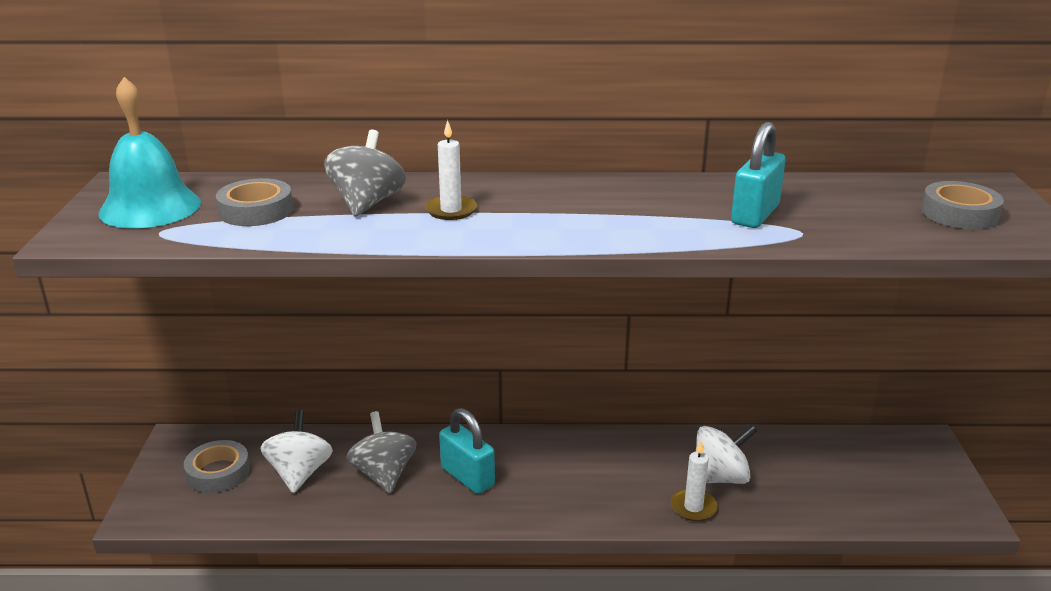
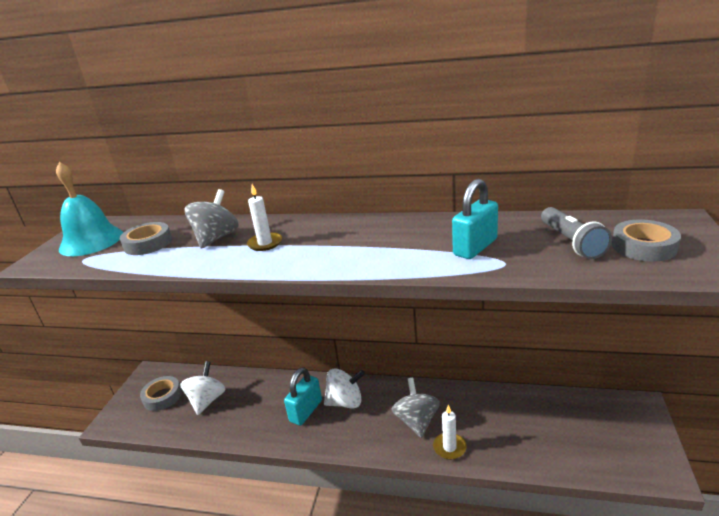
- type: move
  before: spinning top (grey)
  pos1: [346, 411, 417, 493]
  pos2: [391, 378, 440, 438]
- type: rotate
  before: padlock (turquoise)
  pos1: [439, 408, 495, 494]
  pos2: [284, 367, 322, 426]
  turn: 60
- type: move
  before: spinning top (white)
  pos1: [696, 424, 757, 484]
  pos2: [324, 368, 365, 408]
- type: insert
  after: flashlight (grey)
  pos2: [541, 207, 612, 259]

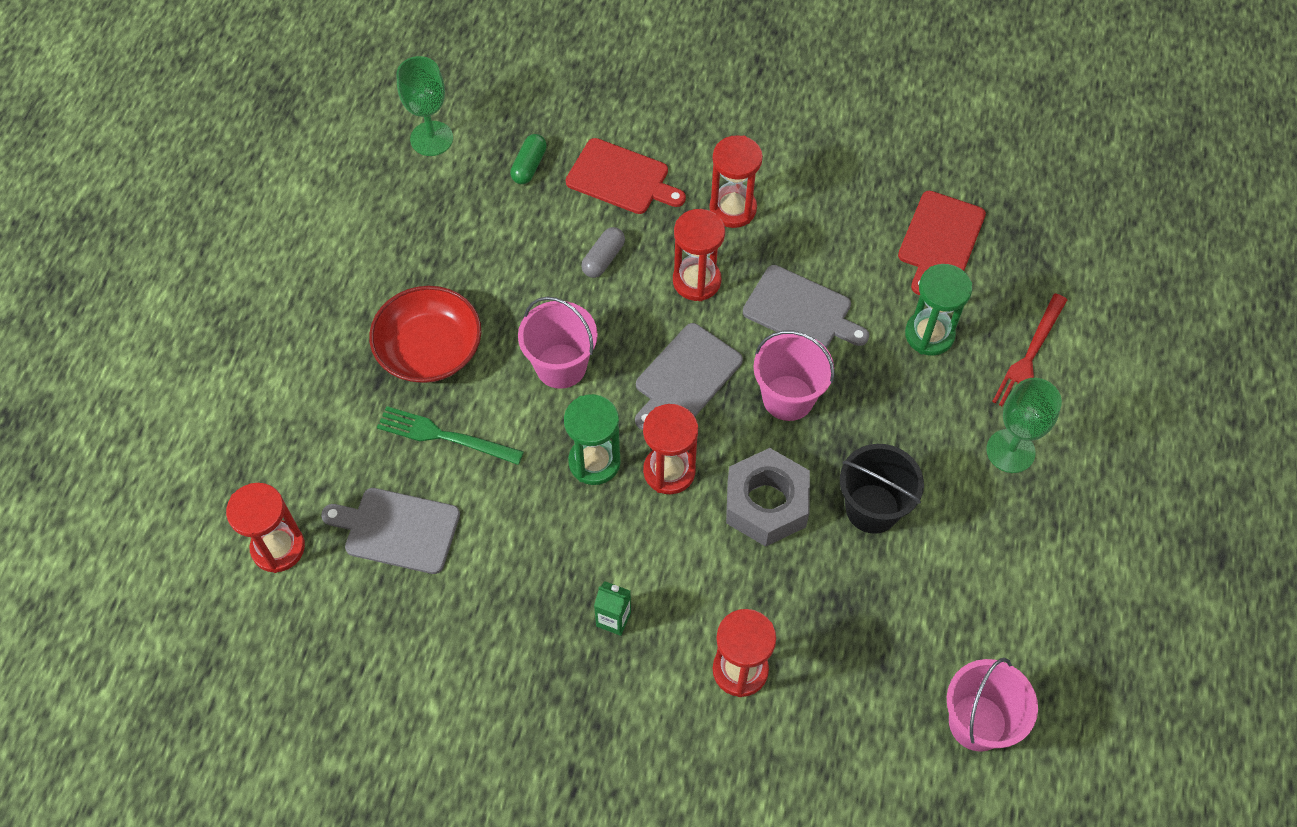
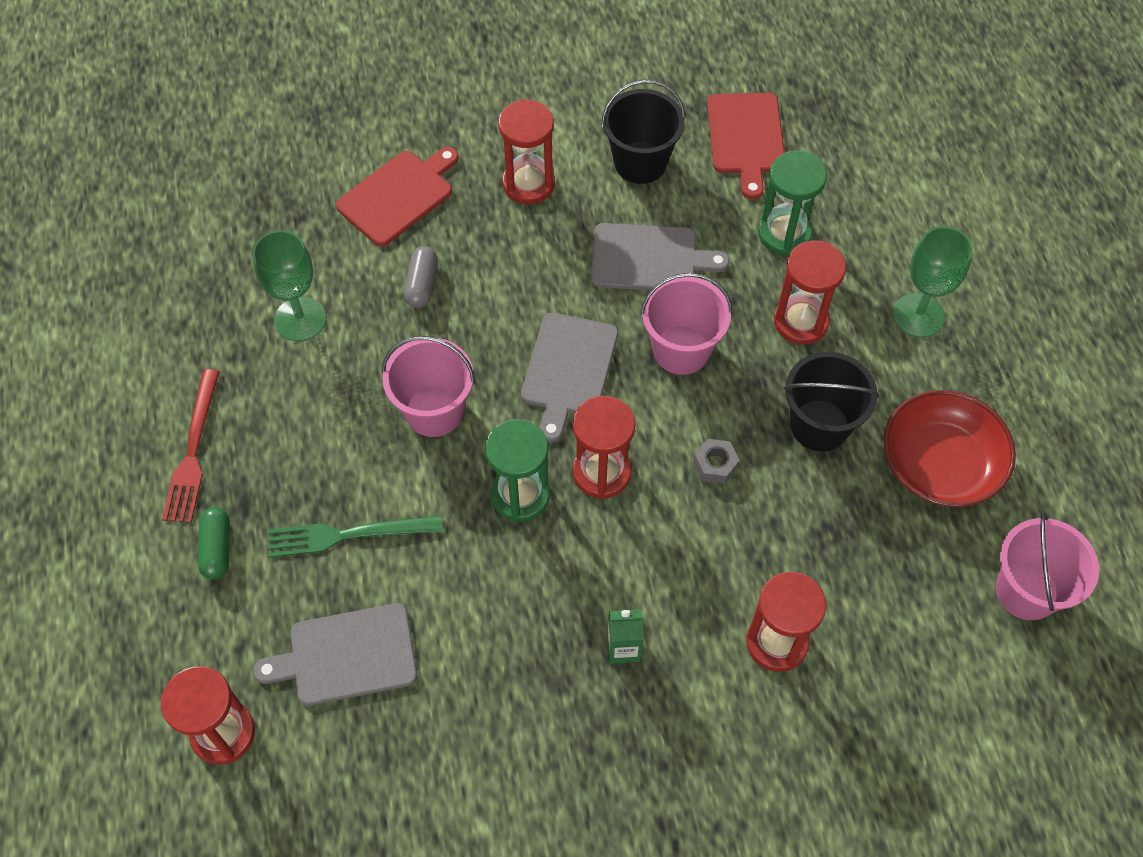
- type: move
  before: bowl (red)
  pos1: [369, 286, 481, 383]
  pos2: [884, 390, 1016, 507]
- type: move
  before: goblet (green)
  pos1: [396, 56, 453, 156]
  pos2: [252, 230, 326, 341]
- type: move
  before: capsule (green)
  pos1: [510, 134, 547, 184]
  pos2: [198, 507, 230, 580]
- type: rotate
  before: cutting board (red)
  pos1: [566, 138, 686, 214]
  pos2: [336, 147, 459, 246]
  turn: -45
- type: move
  before: hourglass (red)
  pos1: [673, 209, 725, 301]
  pos2: [774, 240, 846, 345]
- type: resize
  before: nut (grey)
  pos1: [726, 448, 810, 547]
  pos2: [693, 439, 740, 484]
  scale: 0.44
- type: move
  before: fork (red)
  pos1: [992, 293, 1067, 406]
  pos2: [162, 369, 219, 523]
- type: insert
  after: bucket (black)
  pos2: [601, 80, 685, 184]

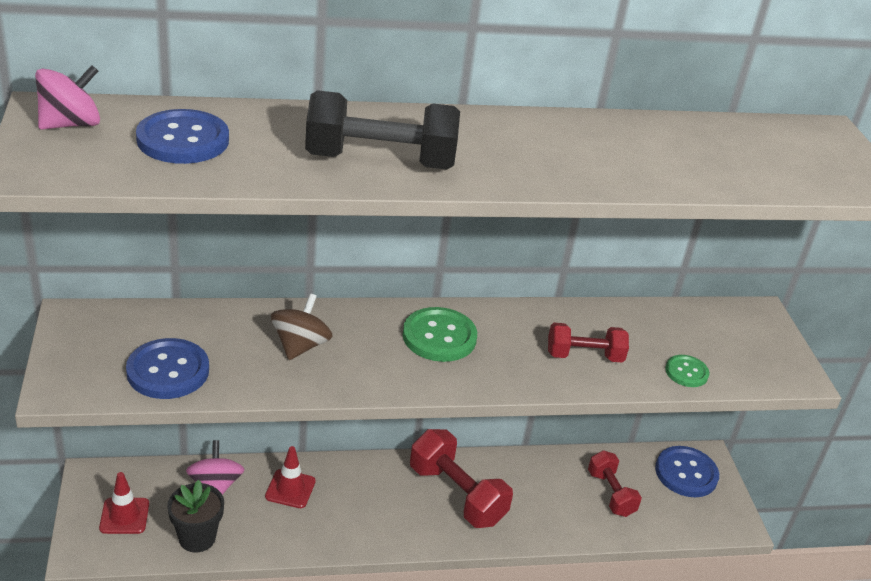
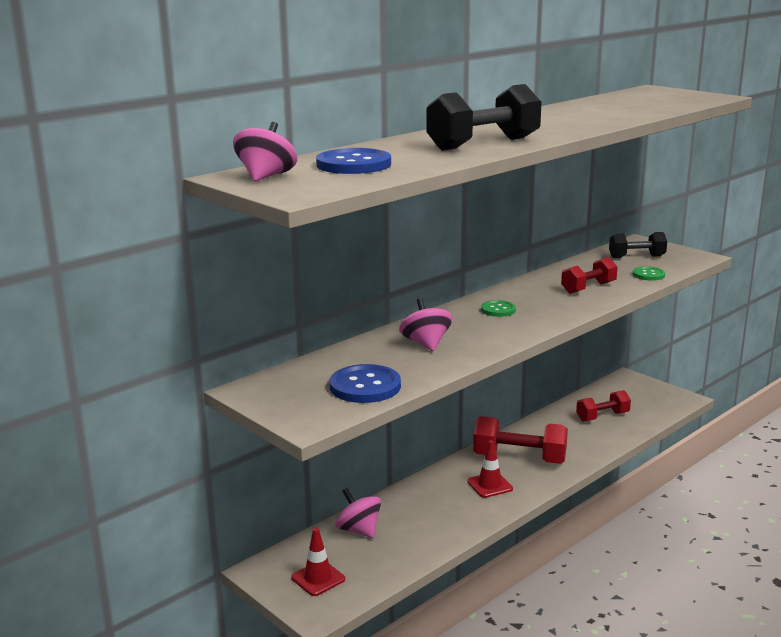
- type: delete
  before: flower pot (black)
  pos1: [167, 480, 224, 553]
- type: move
  before: traffic cone (red)
  pos1: [265, 446, 316, 508]
  pos2: [467, 440, 513, 498]
- type: recolor
  before: spinning top (brown)
  after: spinning top (pink)
  pos1: [271, 293, 333, 360]
  pos2: [399, 298, 453, 351]
- type: resize
  before: button (green)
  pos1: [403, 307, 477, 362]
  pos2: [481, 300, 516, 317]
  scale: 0.58
- type: rotate
  before: dumbbell (red)
  pos1: [588, 450, 642, 517]
  pos2: [576, 390, 631, 421]
  turn: -60
- type: delete
  before: button (blue)
  pos1: [655, 446, 719, 497]
- type: insert
  after: dumbbell (black)
  pos2: [609, 232, 667, 258]

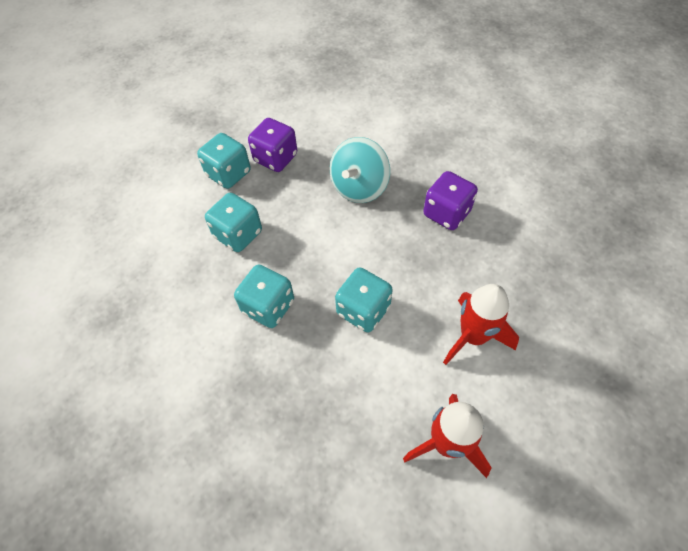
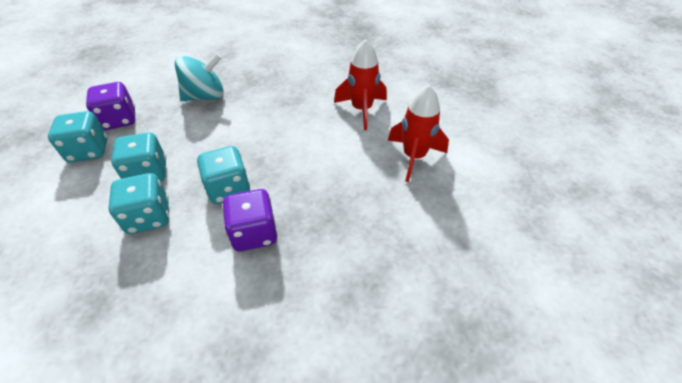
- type: rotate
  before: spinning top (turquoise)
  pos1: [330, 137, 390, 203]
  pos2: [175, 53, 224, 101]
  turn: -90
- type: move
  before: dice (turquoise)
  pos1: [335, 267, 393, 333]
  pos2: [108, 173, 169, 234]
- type: move
  before: dice (purple)
  pos1: [423, 171, 478, 230]
  pos2: [222, 189, 278, 252]

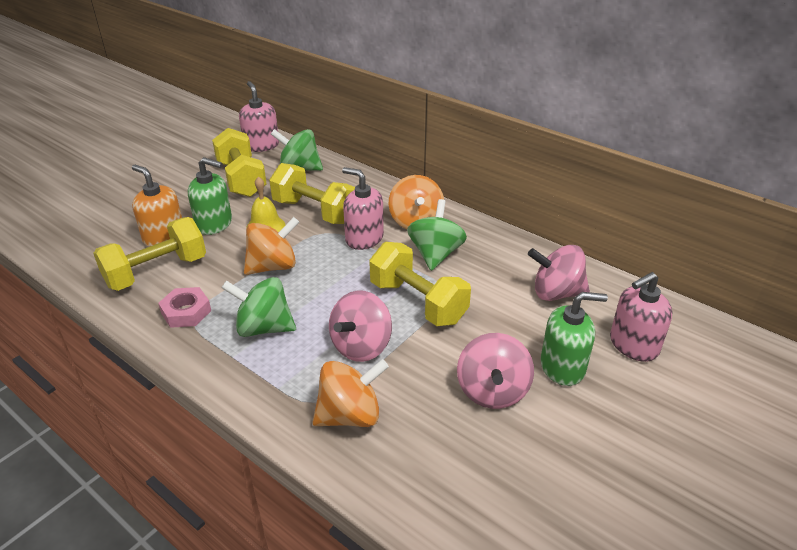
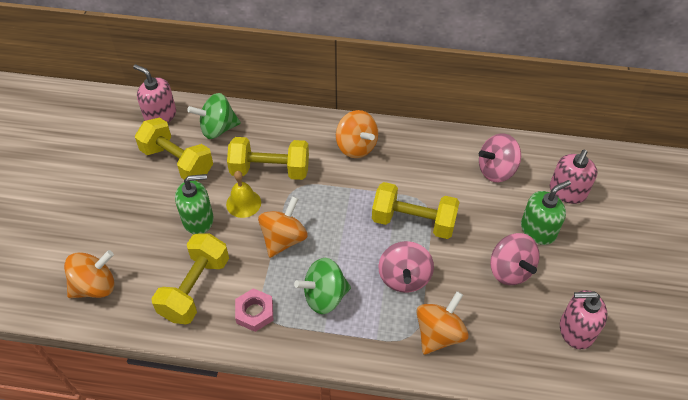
- type: delete
  before: soap dispenser (orange)
  pos1: [132, 165, 182, 247]
- type: move
  before: soap dispenser (pink)
  pos1: [342, 167, 384, 250]
  pos2: [560, 290, 608, 349]
- type: delete
  before: spinning top (green)
  pos1: [407, 199, 467, 271]
- type: insert
  after: spinning top (orange)
  pos2: [64, 250, 115, 298]

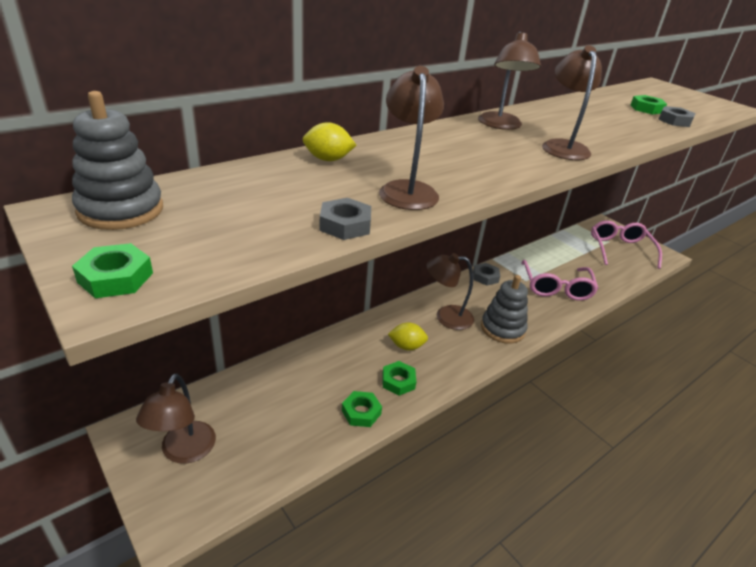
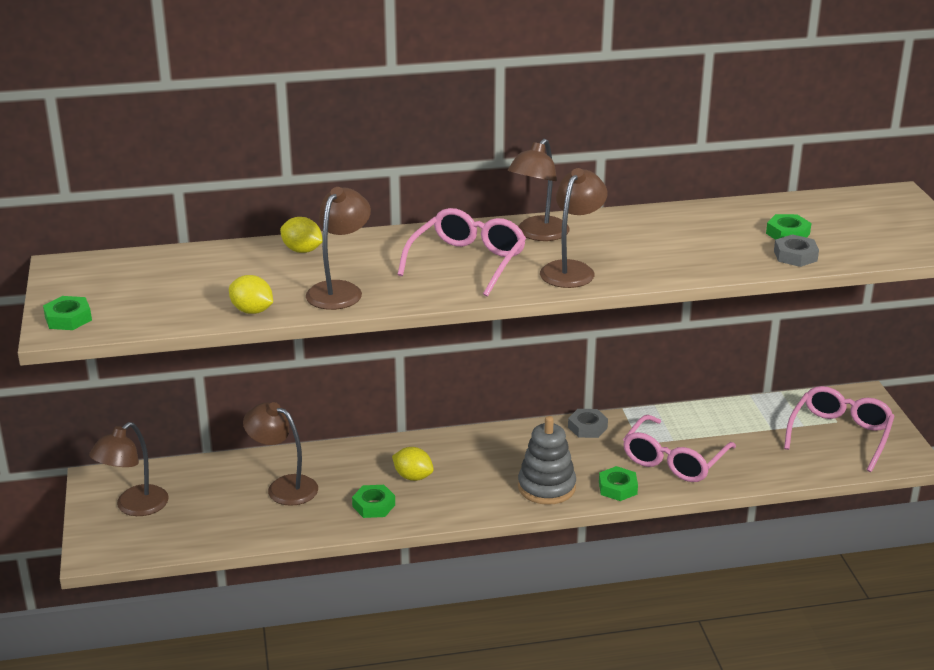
- type: delete
  before: stacking toy (grey)
  pos1: [72, 91, 163, 230]
- type: replace
  before: nut (grey)
  after: lemon (yellow)
  pos1: [319, 198, 371, 240]
  pos2: [229, 275, 273, 314]
- type: move
  before: nut (green)
  pos1: [342, 391, 382, 427]
  pos2: [599, 466, 638, 501]
- type: move
  before: lamp (brown)
  pos1: [426, 253, 474, 330]
  pos2: [243, 402, 318, 506]
- type: insert
  after: glasses (pink)
  pos2: [397, 208, 526, 297]

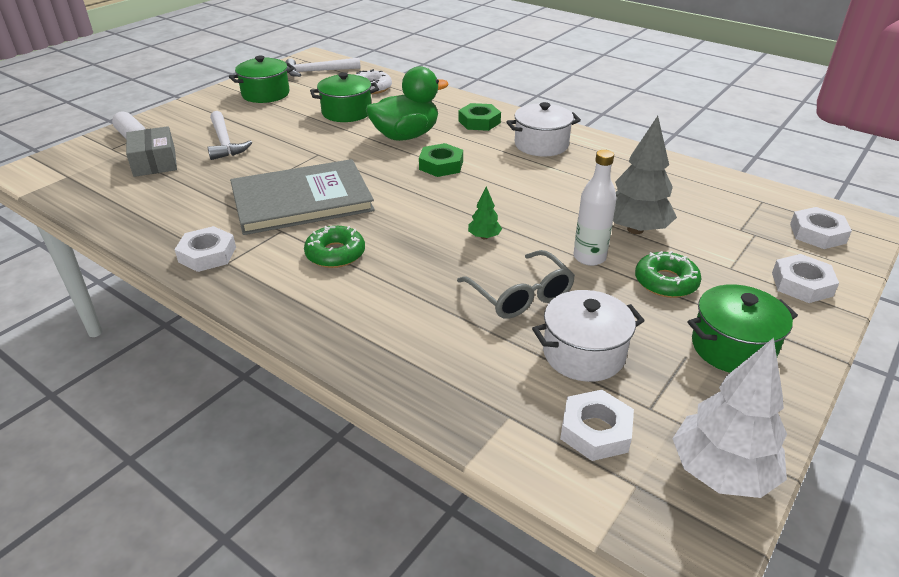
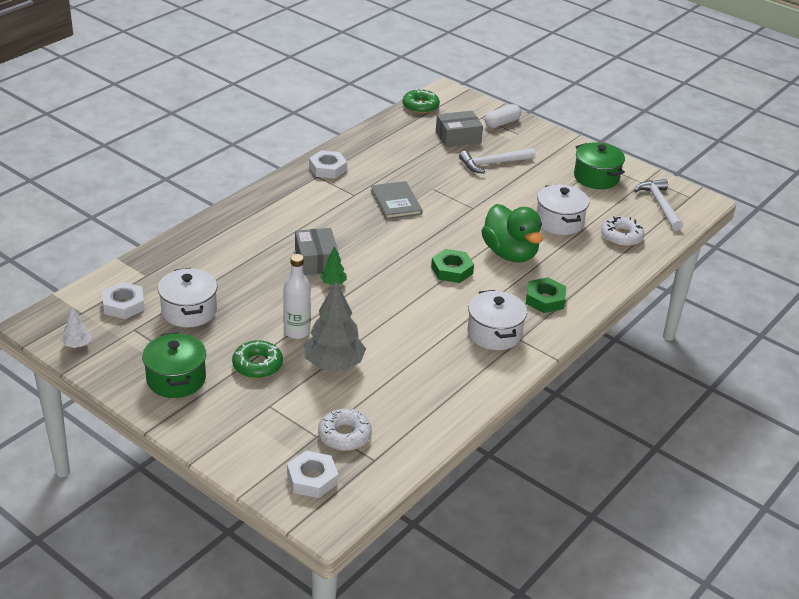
- type: resize
  before: book (grey)
  pos1: [230, 159, 375, 235]
  pos2: [371, 181, 423, 219]
  scale: 0.55
- type: move
  before: donut (green)
  pos1: [304, 226, 365, 268]
  pos2: [403, 88, 440, 114]
- type: recolor
  before: pot (green)
  after: pot (white)
  pos1: [310, 72, 379, 122]
  pos2: [537, 184, 589, 235]
- type: delete
  before: glasses (grey)
  pos1: [457, 250, 575, 319]
- type: resize
  before: tree (white)
  pos1: [672, 338, 787, 498]
  pos2: [61, 307, 91, 348]
  scale: 0.47
- type: delete
  before: nut (white)
  pos1: [772, 254, 839, 303]
- type: insert
  after: box (grey)
  pos2: [295, 228, 339, 275]
- type: insert
  after: donut (white)
  pos2: [318, 409, 372, 451]

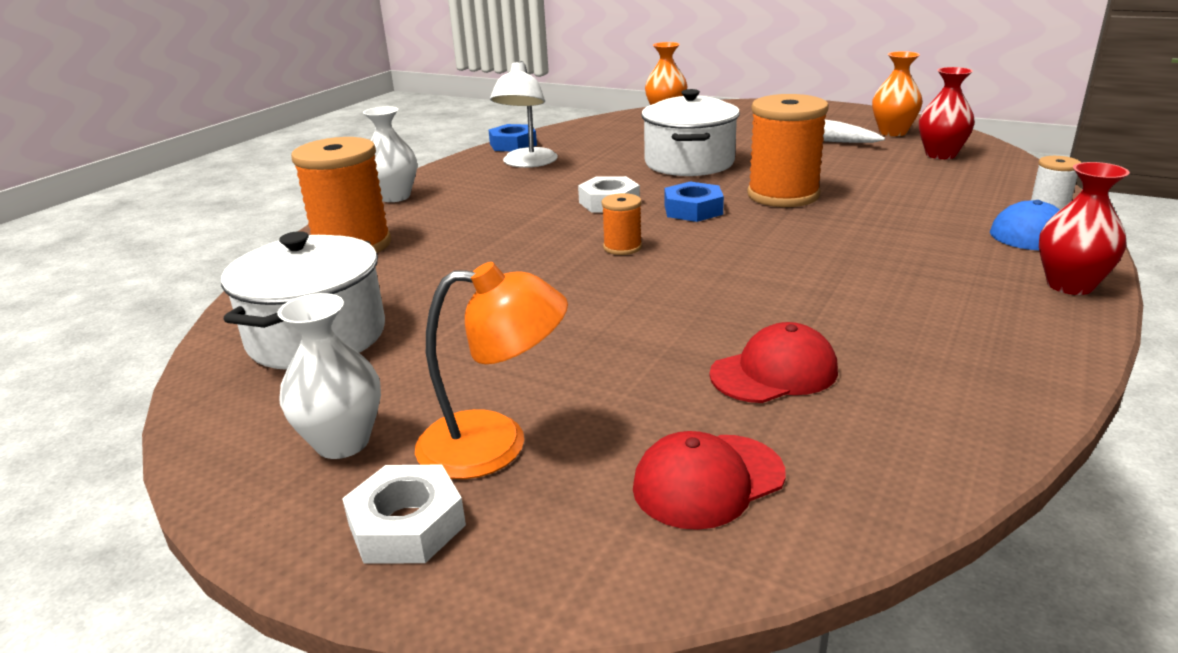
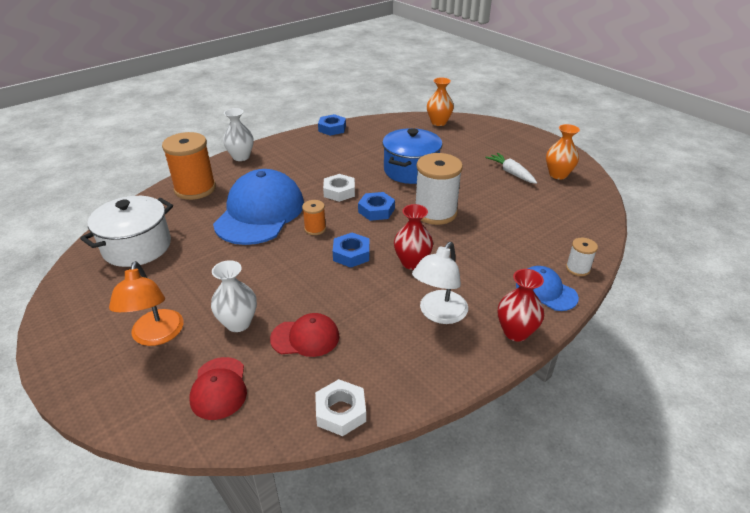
- type: move
  before: vase (white)
  pos1: [278, 293, 381, 459]
  pos2: [211, 260, 257, 332]
- type: move
  before: nut (white)
  pos1: [342, 465, 466, 563]
  pos2: [315, 379, 366, 436]
- type: rotate
  before: lamp (orange)
  pos1: [415, 262, 568, 479]
  pos2: [109, 261, 184, 346]
  turn: 60
- type: move
  before: lamp (white)
  pos1: [490, 61, 558, 168]
  pos2: [412, 242, 468, 324]
- type: rotate
  before: cap (red)
  pos1: [633, 431, 786, 530]
  pos2: [189, 357, 247, 420]
  turn: -90
- type: recolor
  before: pot (white)
  after: pot (blue)
  pos1: [641, 89, 740, 176]
  pos2: [382, 128, 442, 184]
- type: recolor
  before: spool (orange)
  after: spool (white)
  pos1: [747, 94, 829, 207]
  pos2: [416, 153, 463, 225]
- type: move
  before: vase (red)
  pos1: [919, 67, 975, 159]
  pos2: [394, 204, 433, 270]
- type: insert
  after: cap (blue)
  pos2: [213, 169, 304, 245]
- type: insert
  after: nut (blue)
  pos2: [333, 232, 370, 268]

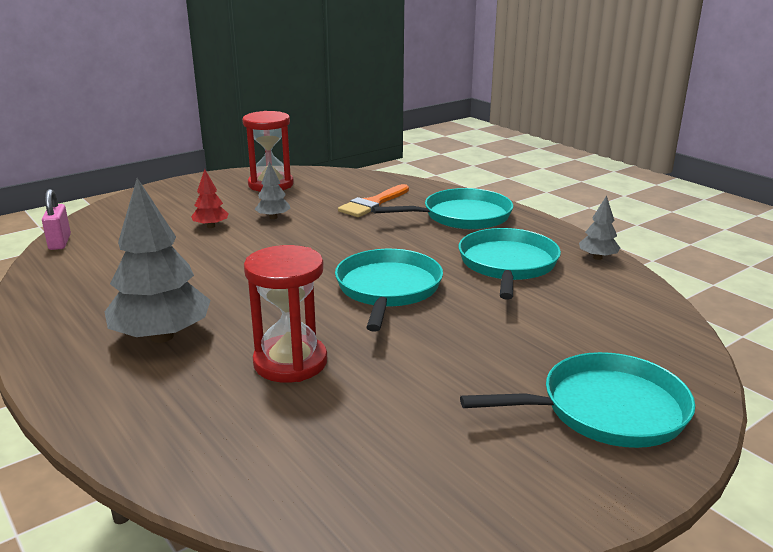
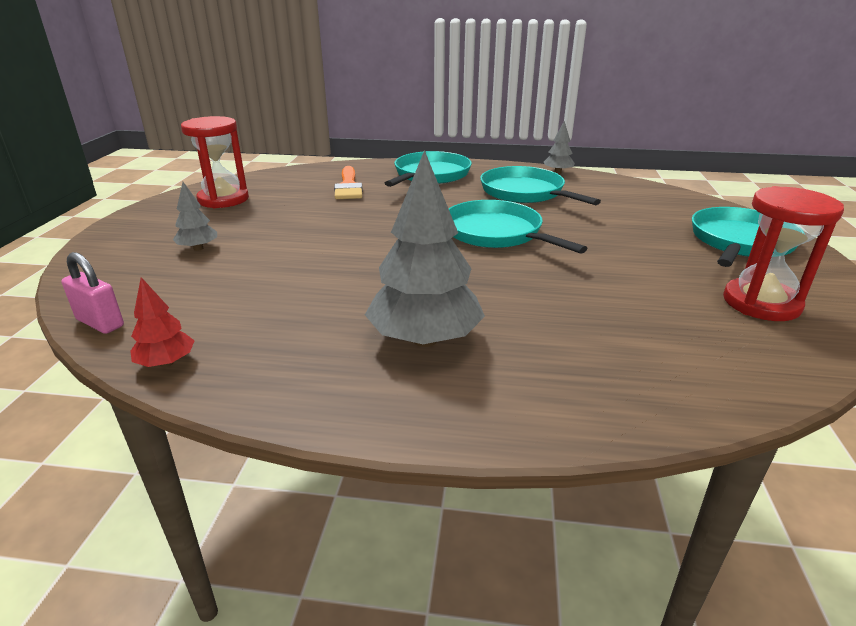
- type: move
  before: tree (red)
  pos1: [191, 169, 229, 228]
  pos2: [130, 277, 194, 367]
- type: move
  before: hourglass (red)
  pos1: [244, 245, 327, 383]
  pos2: [723, 186, 844, 321]
- type: move
  before: tree (grey)
  pos1: [255, 161, 291, 219]
  pos2: [173, 182, 217, 251]

